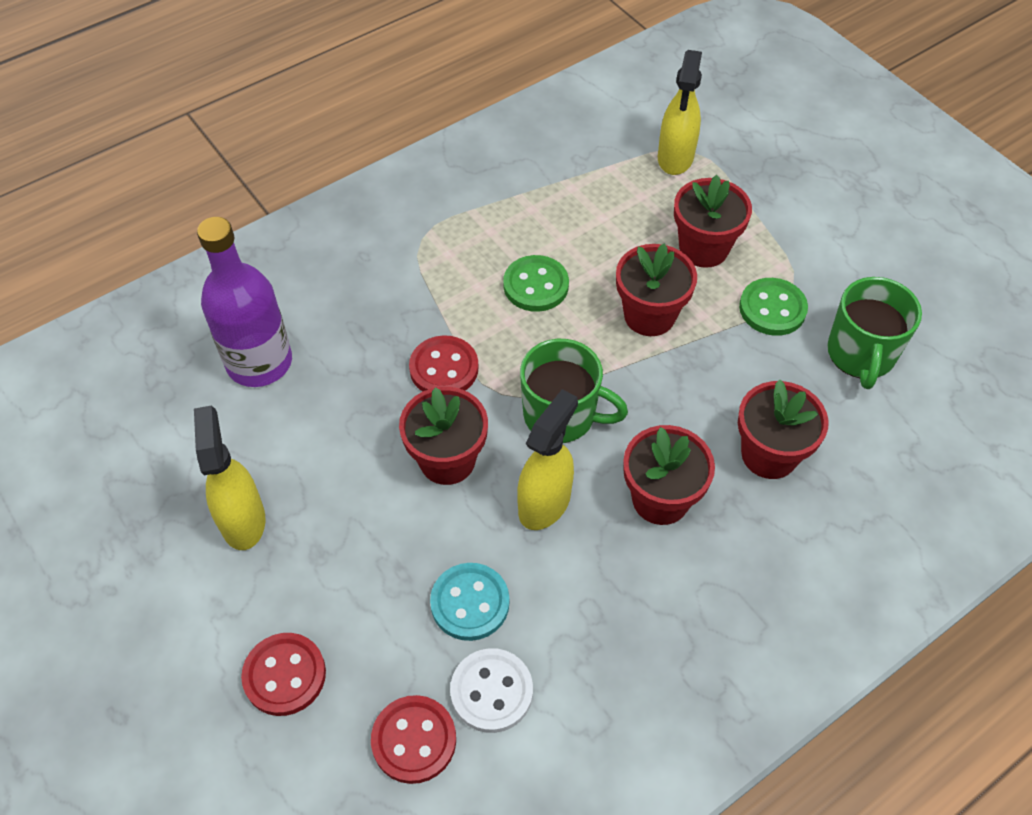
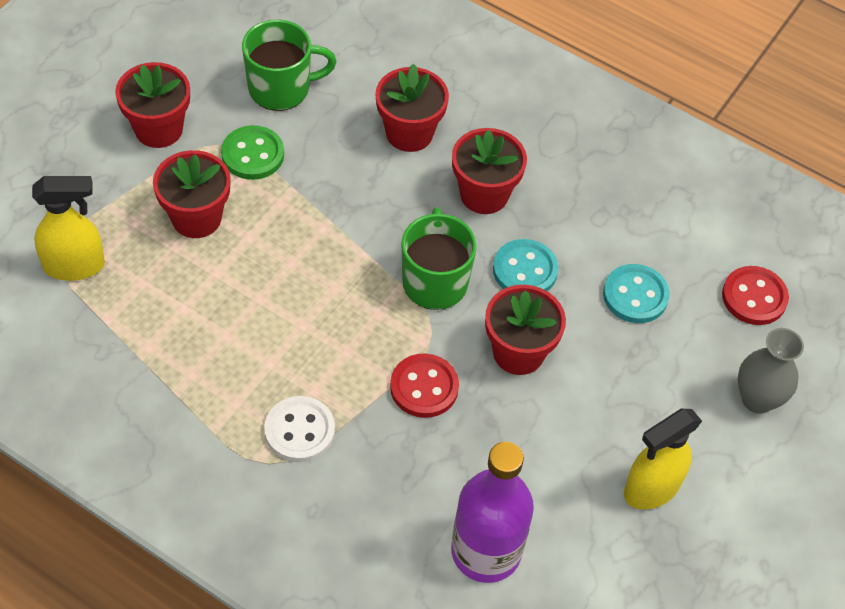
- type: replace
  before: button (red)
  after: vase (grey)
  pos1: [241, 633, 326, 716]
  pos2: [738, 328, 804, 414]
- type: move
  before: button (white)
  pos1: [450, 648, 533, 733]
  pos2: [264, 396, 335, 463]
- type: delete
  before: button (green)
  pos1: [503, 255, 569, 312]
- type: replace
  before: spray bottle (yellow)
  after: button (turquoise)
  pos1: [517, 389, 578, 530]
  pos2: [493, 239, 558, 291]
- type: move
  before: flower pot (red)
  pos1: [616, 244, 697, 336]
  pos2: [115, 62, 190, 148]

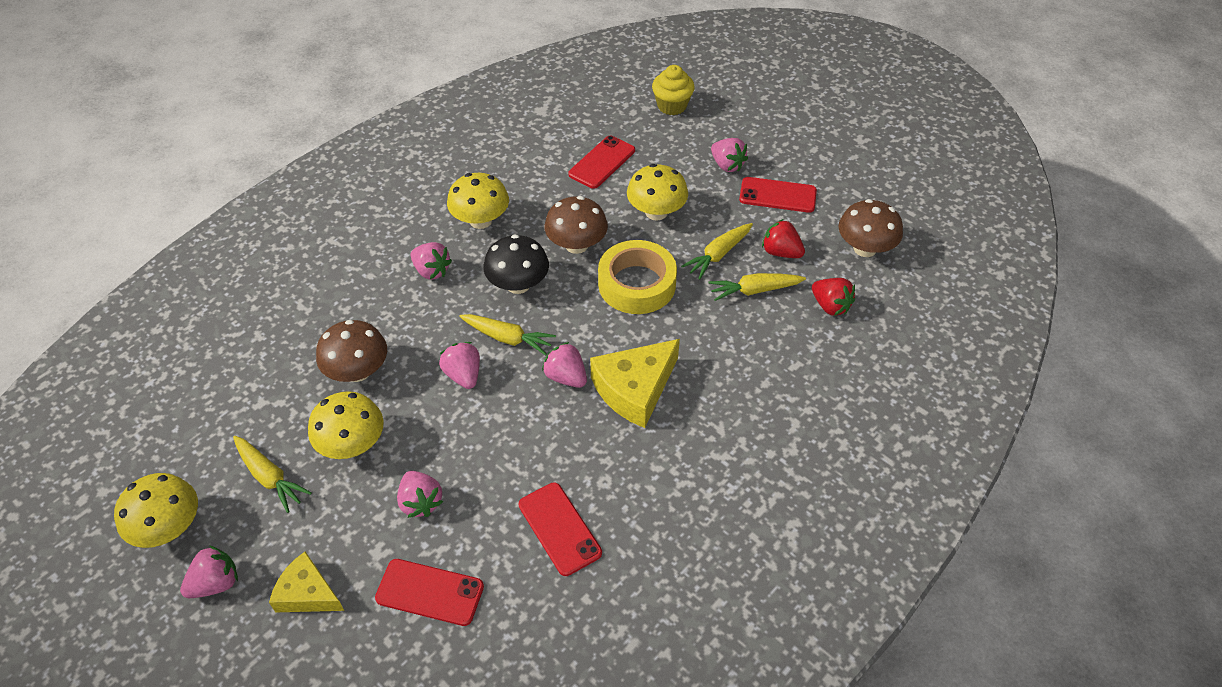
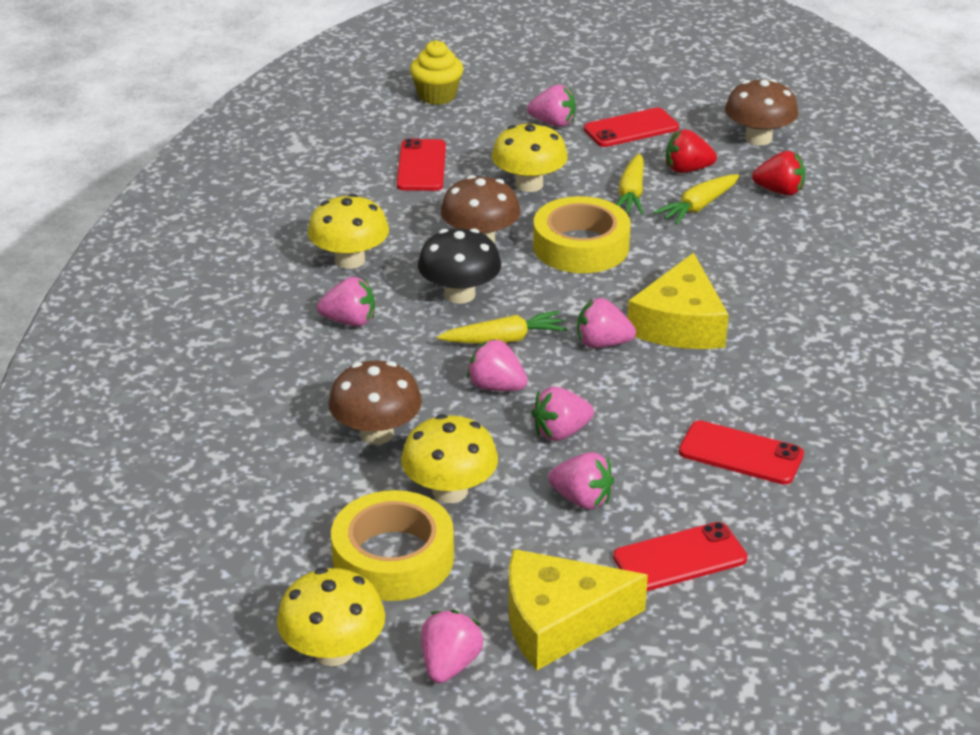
- type: replace
  before: carrot (yellow)
  after: tape (yellow)
  pos1: [233, 436, 312, 513]
  pos2: [331, 490, 454, 601]
- type: resize
  before: cheese (yellow)
  pos1: [269, 552, 344, 612]
  pos2: [509, 549, 648, 670]
  scale: 1.57
- type: insert
  after: strawberry (pink)
  pos2: [531, 386, 594, 441]

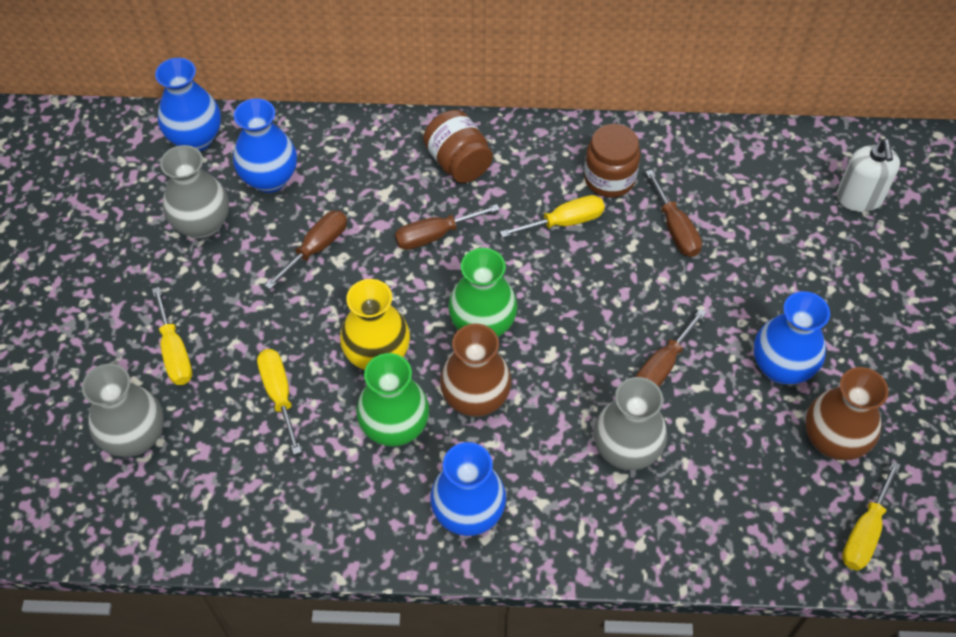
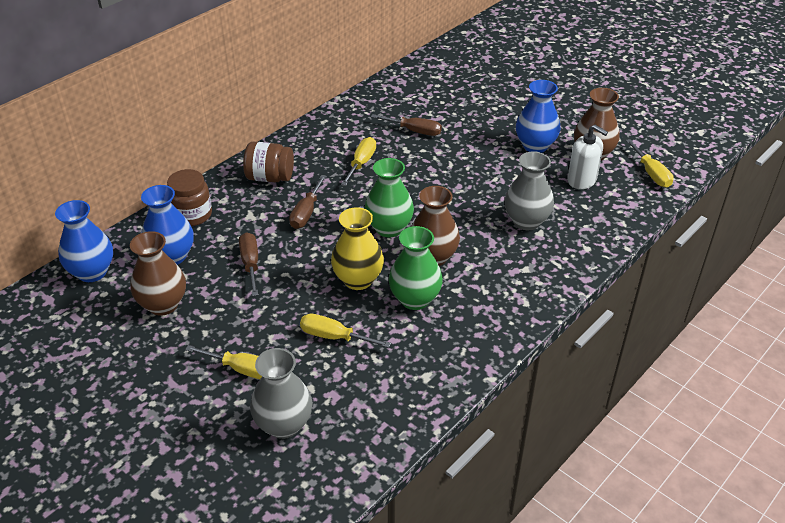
- type: recolor
  before: vase (grey)
  after: vase (brown)
  pos1: [160, 145, 229, 240]
  pos2: [130, 231, 186, 316]
- type: delete
  before: vase (blue)
  pos1: [430, 442, 506, 536]
- type: move
  before: jar (brown)
  pos1: [584, 124, 640, 197]
  pos2: [167, 169, 212, 226]
- type: delete
  before: screwdriver (brown)
  pos1: [636, 309, 707, 387]
- type: move
  before: soap dispenser (white)
  pos1: [836, 139, 900, 212]
  pos2: [567, 125, 608, 189]

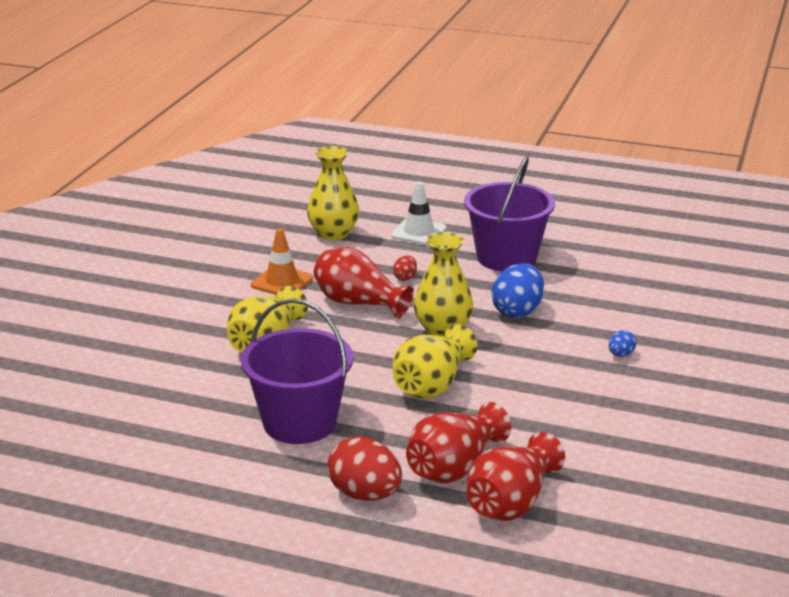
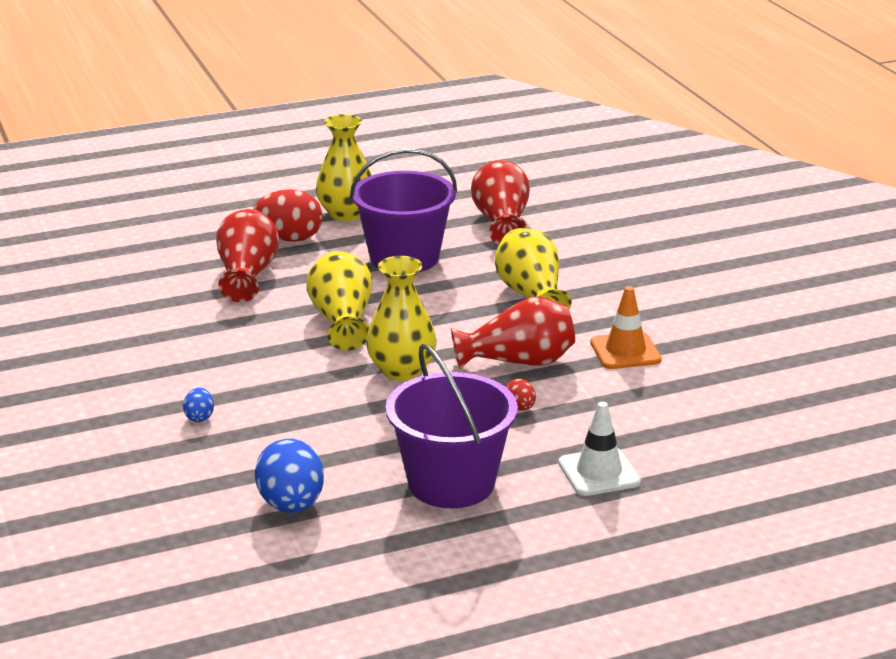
- type: move
  before: vase (yellow)
  pos1: [307, 146, 359, 240]
  pos2: [316, 114, 372, 221]
- type: move
  before: vase (red)
  pos1: [467, 432, 565, 521]
  pos2: [471, 160, 530, 245]
- type: move
  before: egg (blue)
  pos1: [492, 263, 544, 318]
  pos2: [255, 439, 324, 513]

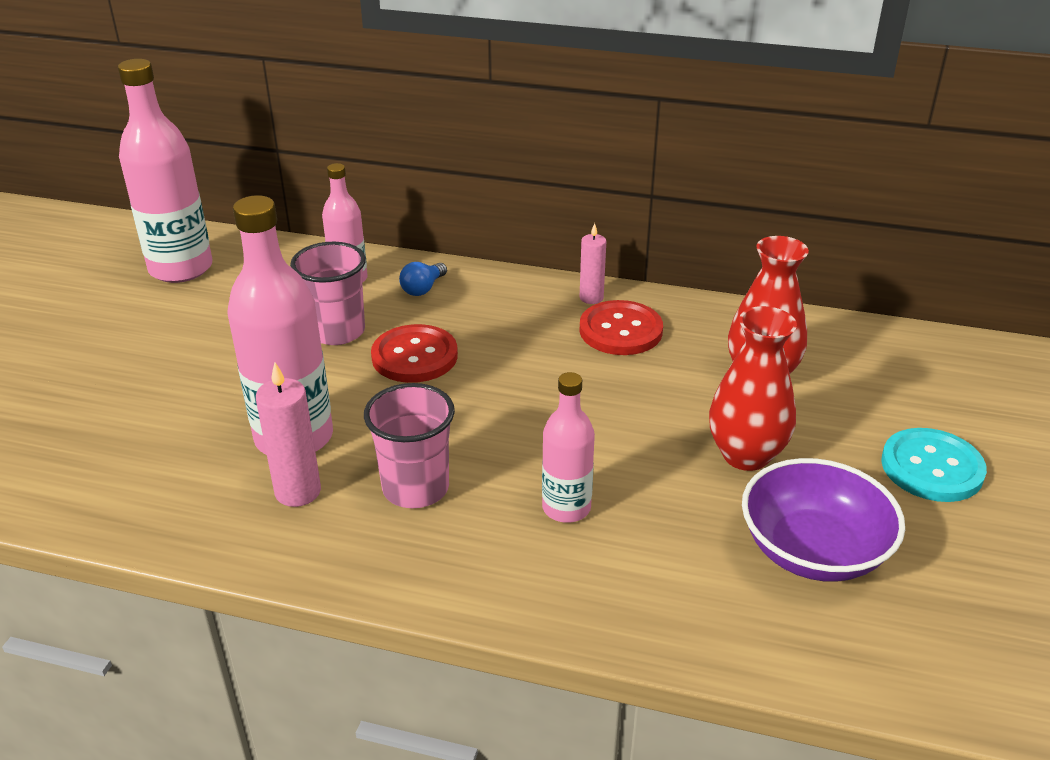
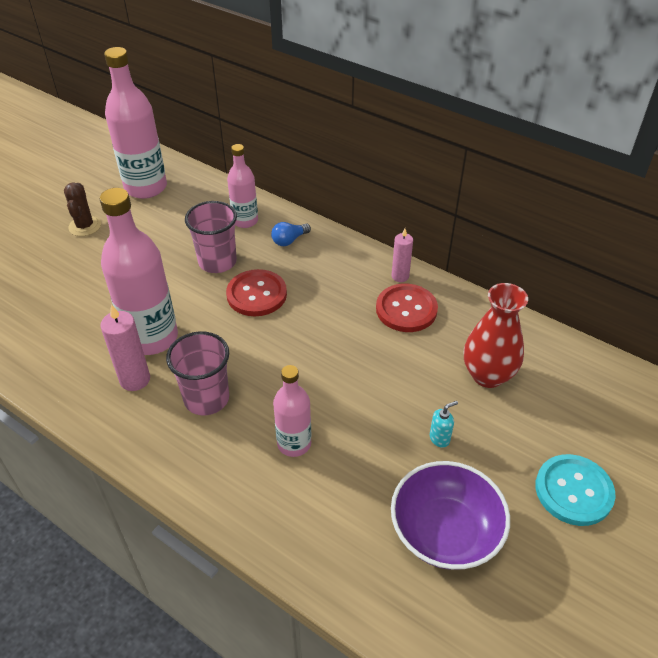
- type: replace
  before: vase (red)
  after: soap dispenser (turquoise)
  pos1: [709, 306, 797, 471]
  pos2: [430, 401, 458, 448]
- type: insert
  after: cactus (brown)
  pos2: [64, 182, 101, 236]

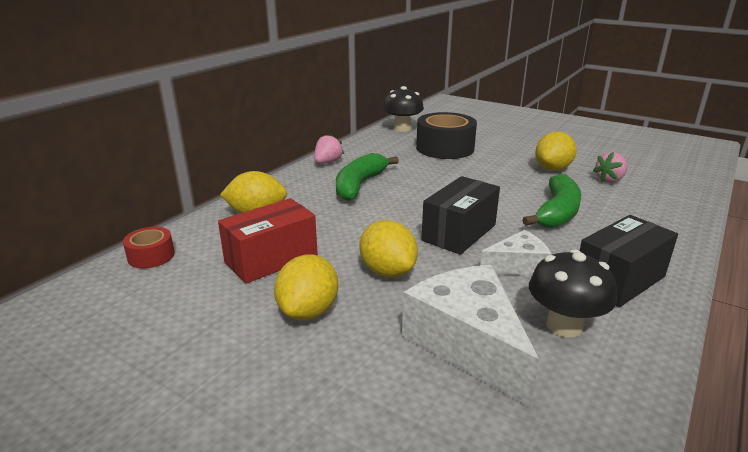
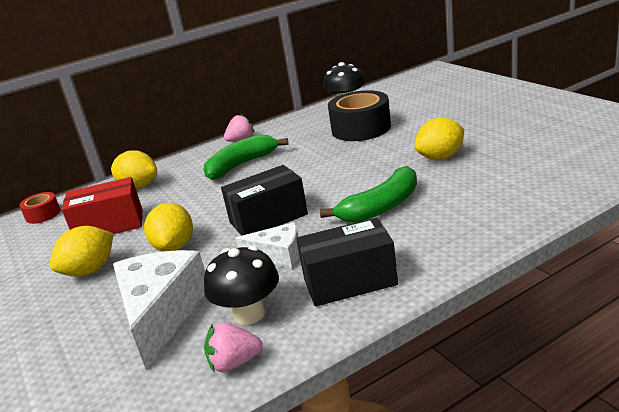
- type: move
  before: strawberry (pink)
  pos1: [593, 152, 627, 183]
  pos2: [204, 322, 262, 372]

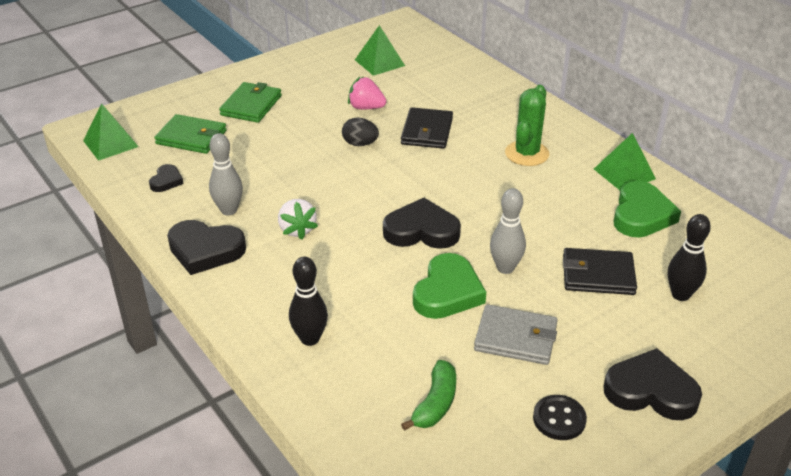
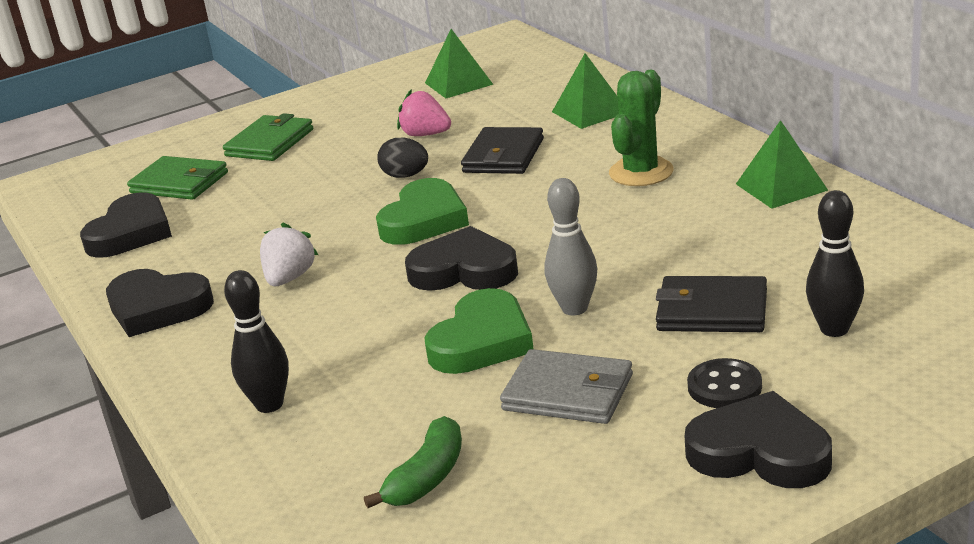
- type: move
  before: pyramid (green)
  pos1: [83, 103, 139, 161]
  pos2: [552, 53, 619, 129]
- type: resize
  before: heart (black)
  pos1: [149, 164, 184, 192]
  pos2: [80, 192, 172, 258]
  scale: 1.89
- type: delete
  before: bowling pin (grey)
  pos1: [209, 133, 243, 215]
- type: rotate
  before: strawberry (white)
  pos1: [278, 199, 318, 240]
  pos2: [260, 222, 318, 286]
  turn: -150
- type: move
  before: button (black)
  pos1: [533, 395, 587, 440]
  pos2: [687, 358, 762, 408]
- type: move
  before: heart (green)
  pos1: [614, 181, 681, 238]
  pos2: [376, 178, 469, 245]

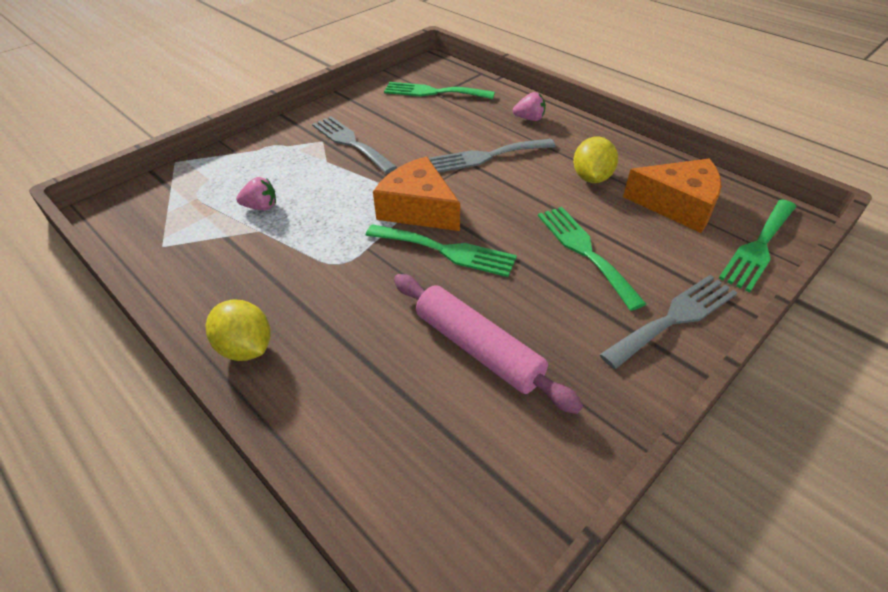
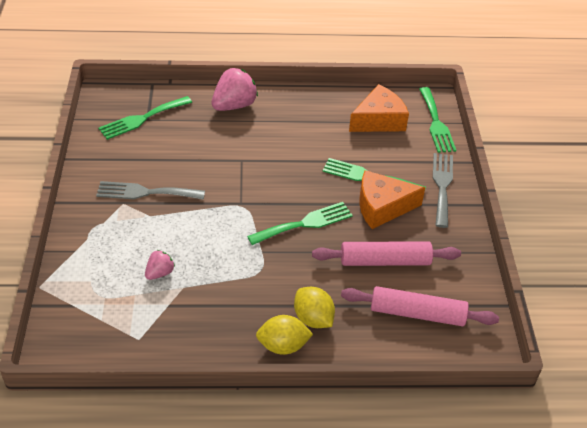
- type: move
  before: cheese (orange)
  pos1: [373, 156, 460, 231]
  pos2: [359, 170, 425, 229]
- type: delete
  before: fork (grey)
  pos1: [429, 139, 556, 173]
- type: resize
  before: strawberry (pink)
  pos1: [513, 92, 546, 121]
  pos2: [211, 68, 258, 111]
  scale: 1.85
- type: move
  before: lemon (yellow)
  pos1: [573, 136, 618, 183]
  pos2: [294, 287, 335, 328]
- type: insert
  after: rolling pin (pink)
  pos2: [341, 286, 499, 326]

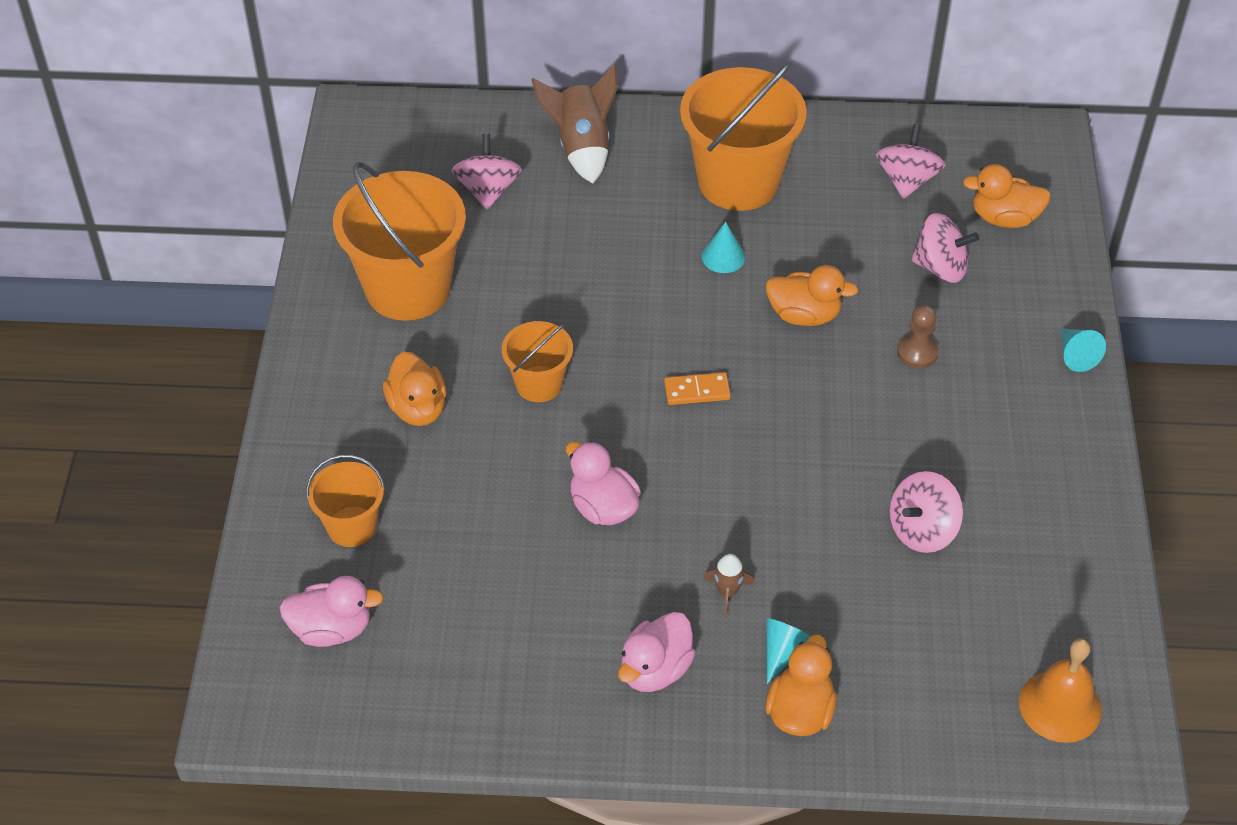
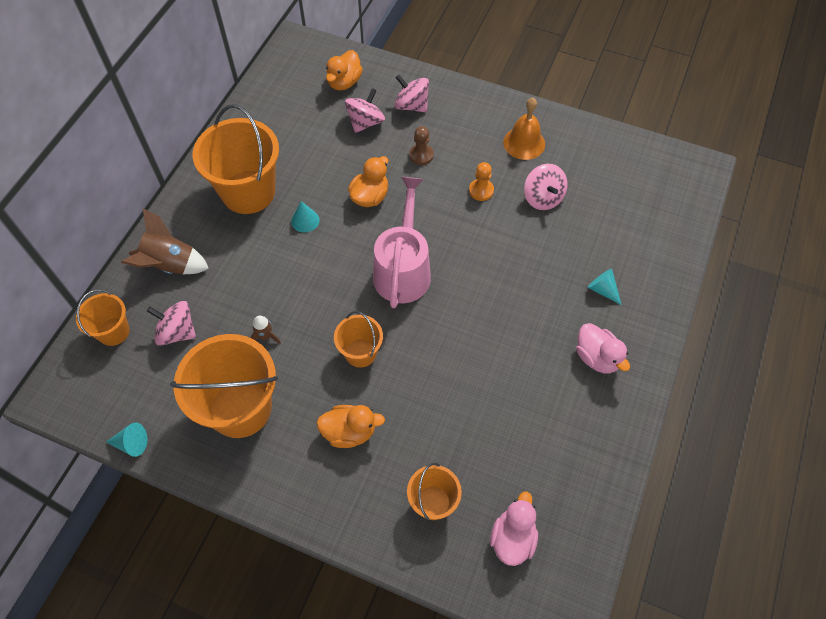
- type: delete
  before: duck (pink)
  pos1: [566, 441, 641, 525]
- type: replace
  before: domino (orange)
  after: watering can (pink)
  pos1: [664, 372, 731, 405]
  pos2: [373, 177, 431, 308]
- type: move
  before: rocket (brown)
  pos1: [704, 554, 754, 617]
  pos2: [250, 316, 281, 344]
- type: delete
  before: duck (orange)
  pos1: [766, 635, 837, 736]
- type: move
  before: spinning top (pink)
  pos1: [876, 124, 946, 199]
  pos2: [394, 75, 429, 112]
- type: move
  before: bell (orange)
  pos1: [1019, 639, 1102, 743]
  pos2: [503, 98, 545, 160]
- type: move
  before: cone (turquoise)
  pos1: [1061, 329, 1106, 372]
  pos2: [106, 423, 147, 457]
- type: insert
  after: bucket (orange)
  pos2: [76, 289, 130, 346]
- type: insert
  after: pawn (orange)
  pos2: [469, 162, 494, 201]

